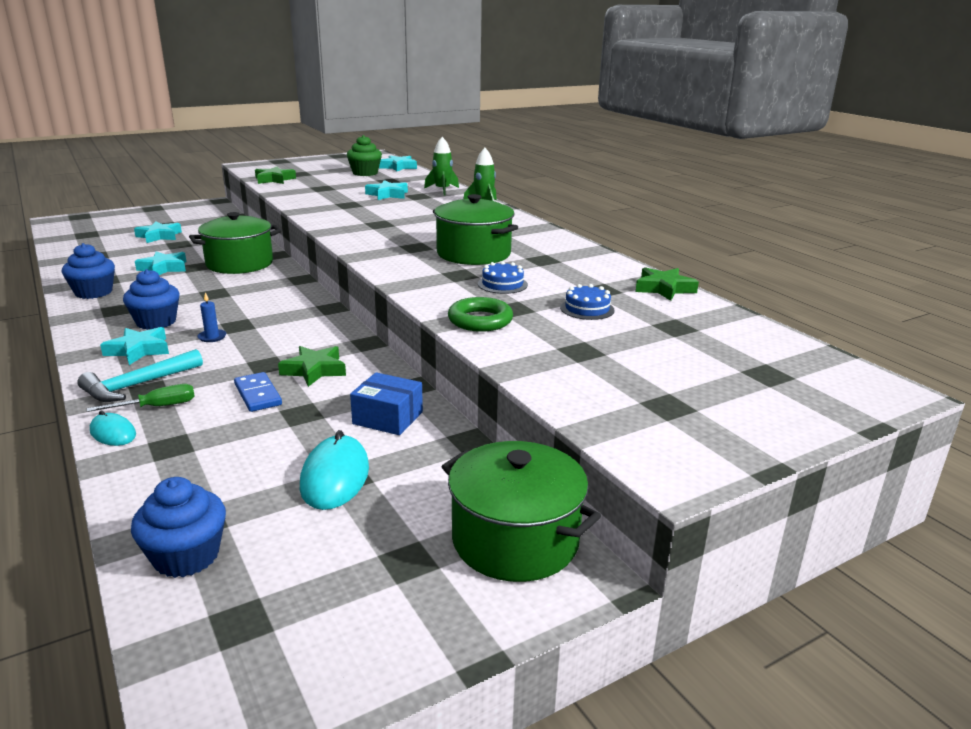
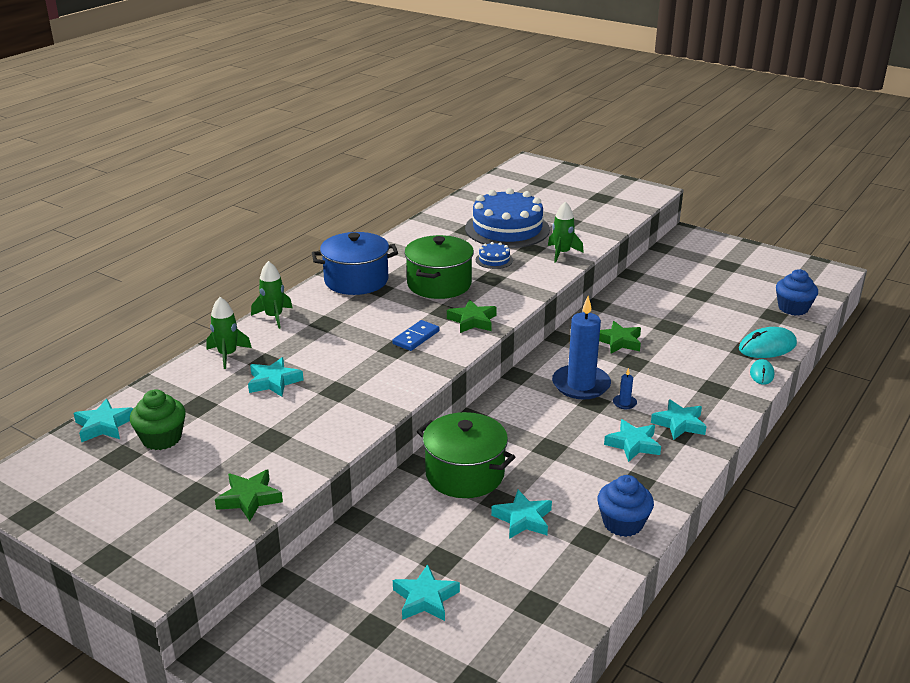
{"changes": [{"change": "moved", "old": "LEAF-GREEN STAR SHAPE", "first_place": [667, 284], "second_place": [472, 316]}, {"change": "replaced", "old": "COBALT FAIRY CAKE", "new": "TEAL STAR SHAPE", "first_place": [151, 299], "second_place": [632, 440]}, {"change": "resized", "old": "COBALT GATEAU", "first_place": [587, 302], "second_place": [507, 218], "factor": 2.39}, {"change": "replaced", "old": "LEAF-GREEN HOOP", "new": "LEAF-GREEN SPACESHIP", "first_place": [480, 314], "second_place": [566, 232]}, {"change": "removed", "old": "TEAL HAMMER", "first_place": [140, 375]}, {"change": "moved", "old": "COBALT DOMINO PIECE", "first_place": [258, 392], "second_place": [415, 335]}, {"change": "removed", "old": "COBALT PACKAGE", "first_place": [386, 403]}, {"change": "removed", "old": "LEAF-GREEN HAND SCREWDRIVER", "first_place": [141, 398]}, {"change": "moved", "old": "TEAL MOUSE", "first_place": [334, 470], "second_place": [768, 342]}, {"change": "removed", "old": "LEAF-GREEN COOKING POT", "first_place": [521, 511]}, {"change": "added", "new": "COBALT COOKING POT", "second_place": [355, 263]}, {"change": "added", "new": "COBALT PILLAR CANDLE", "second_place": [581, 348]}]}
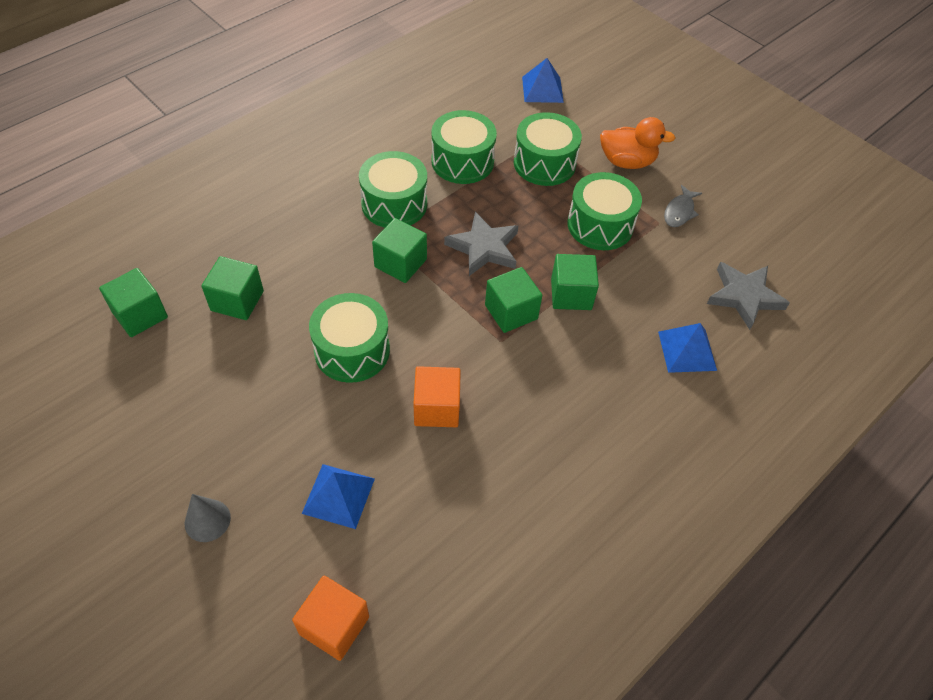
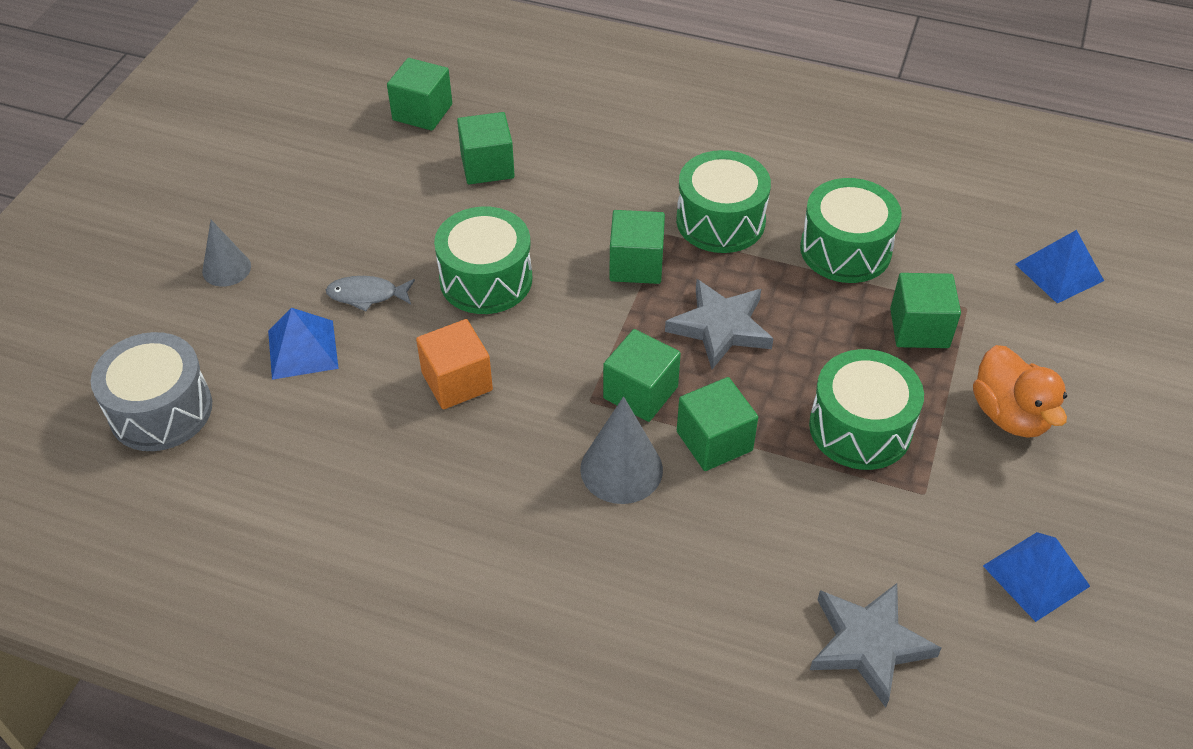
{"changes": [{"change": "replaced", "old": "LEAF-GREEN TOY DRUM", "new": "LEAF-GREEN SOLID CUBE", "first_place": [548, 149], "second_place": [925, 310]}, {"change": "moved", "old": "GRAY FISH FIGURE", "first_place": [683, 206], "second_place": [370, 294]}, {"change": "moved", "old": "COBALT SOLID PYRAMID", "first_place": [687, 348], "second_place": [1036, 577]}, {"change": "replaced", "old": "BRIGHT ORANGE SOLID CUBE", "new": "GRAY TOY DRUM", "first_place": [330, 618], "second_place": [151, 391]}, {"change": "added", "new": "GRAY SOLID CONE", "second_place": [621, 450]}]}
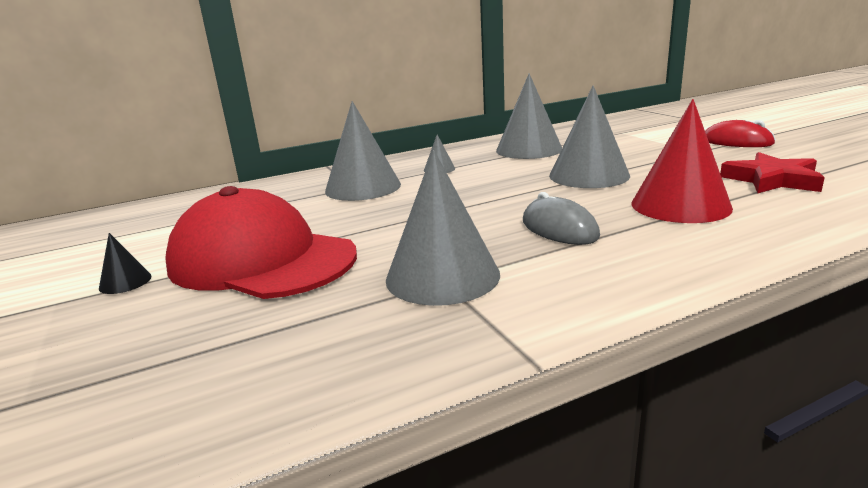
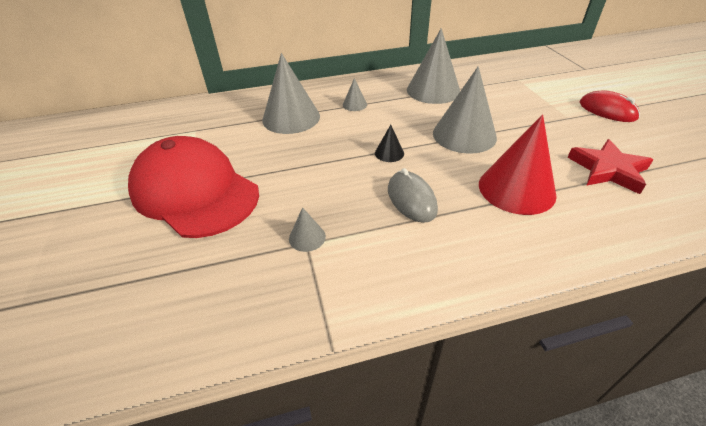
{"changes": [{"change": "resized", "old": "GRAY SOLID CONE", "first_place": [443, 228], "second_place": [307, 229], "factor": 0.45}, {"change": "moved", "old": "EBONY SOLID CONE", "first_place": [125, 263], "second_place": [389, 143]}]}
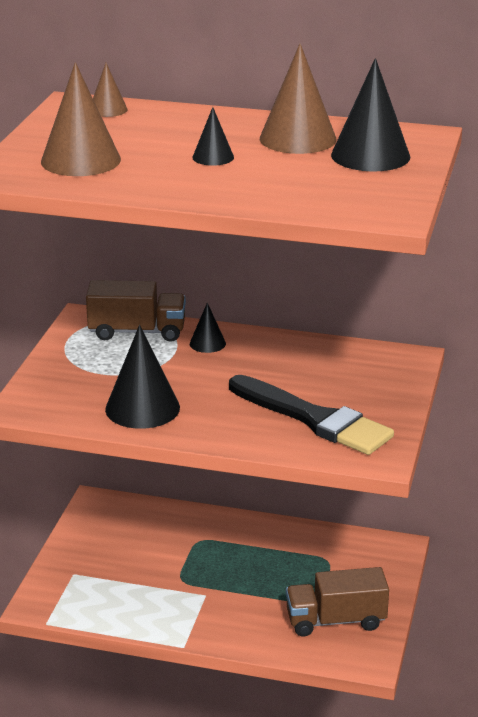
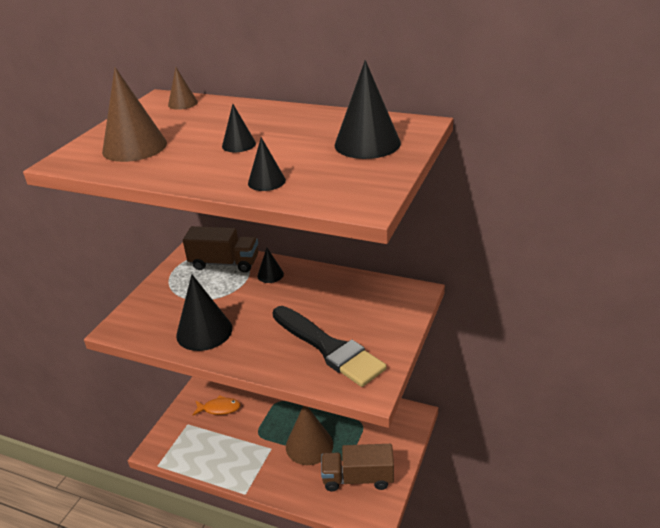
{"changes": [{"change": "moved", "old": "BROWN SOLID CONE", "first_place": [298, 99], "second_place": [309, 435]}, {"change": "added", "new": "EBONY SOLID CONE", "second_place": [267, 164]}, {"change": "added", "new": "BRIGHT ORANGE FISH FIGURE", "second_place": [217, 405]}]}
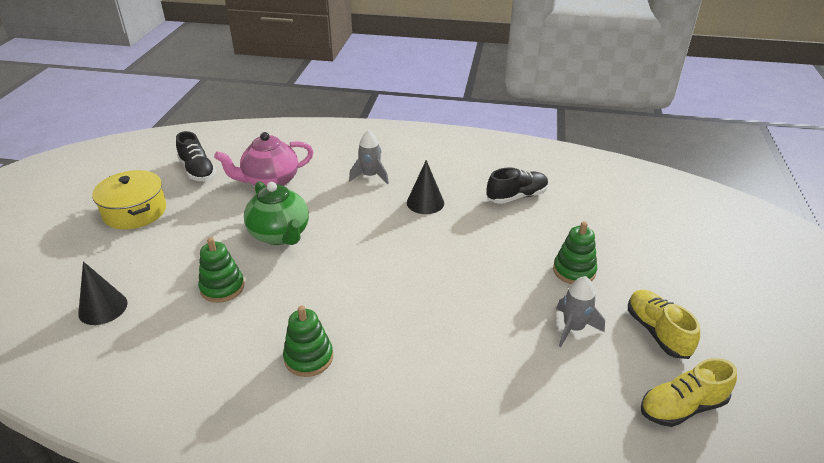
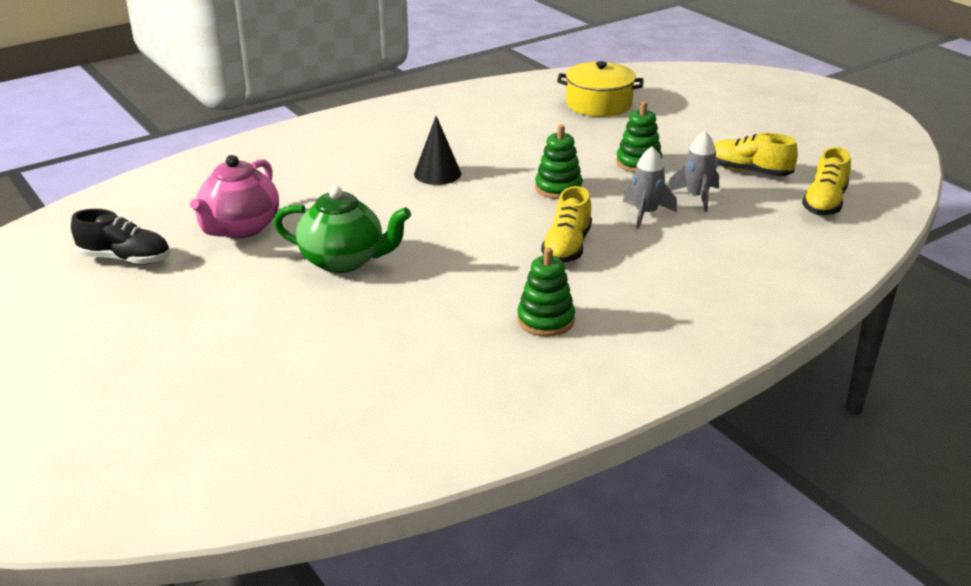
{"changes": [{"change": "moved", "old": "GRAY SPACESHIP", "first_place": [369, 157], "second_place": [650, 187]}, {"change": "removed", "old": "EBONY SNEAKER", "first_place": [518, 186]}, {"change": "moved", "old": "GOLDEN COOKING POT", "first_place": [129, 200], "second_place": [600, 89]}, {"change": "moved", "old": "LEAF-GREEN STACKING TOY", "first_place": [221, 270], "second_place": [559, 162]}, {"change": "removed", "old": "EBONY SOLID CONE", "first_place": [103, 293]}, {"change": "added", "new": "GOLDEN SNEAKER", "second_place": [566, 224]}]}
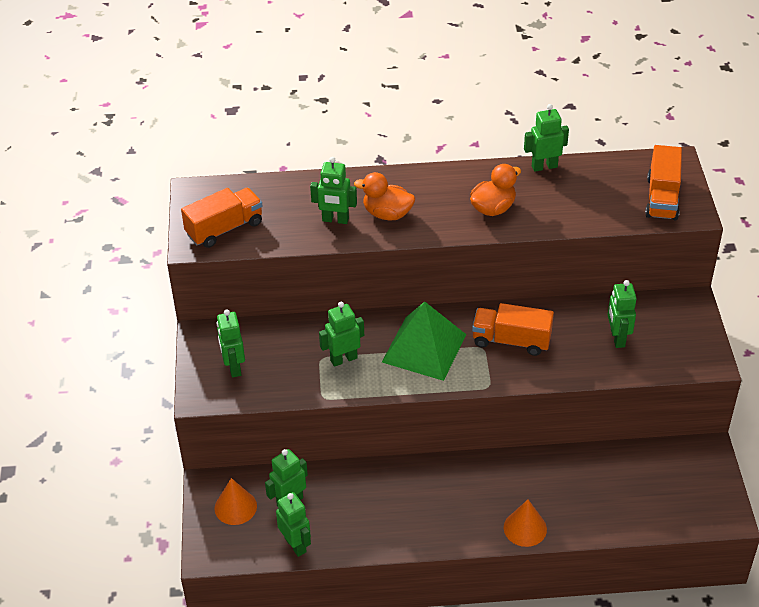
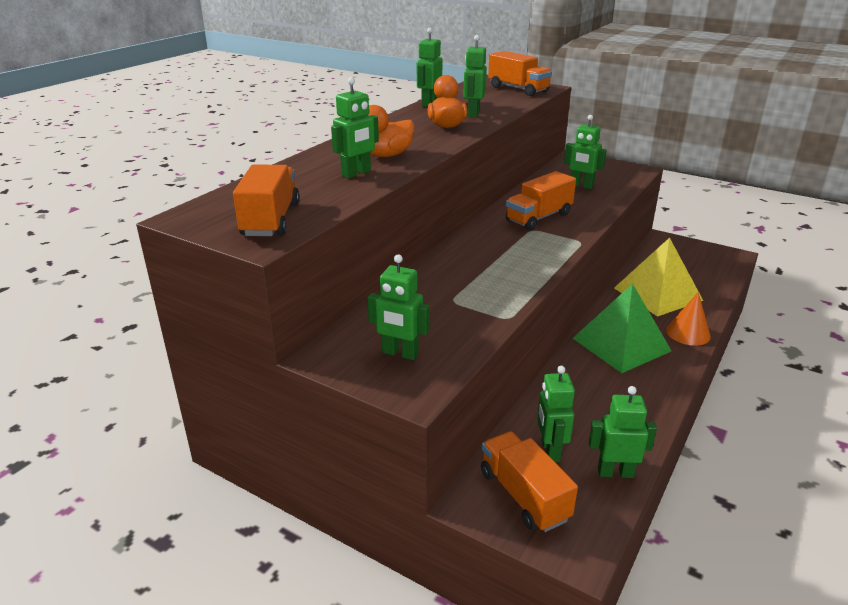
{"changes": [{"change": "moved", "old": "LEAF-GREEN ROBOT", "first_place": [341, 334], "second_place": [475, 76]}, {"change": "moved", "old": "LEAF-GREEN SOLID PYRAMID", "first_place": [424, 341], "second_place": [622, 328]}, {"change": "replaced", "old": "BRIGHT ORANGE SOLID CONE", "new": "BRIGHT ORANGE TRUCK", "first_place": [236, 501], "second_place": [529, 481]}, {"change": "added", "new": "GOLDEN SOLID PYRAMID", "second_place": [658, 277]}]}
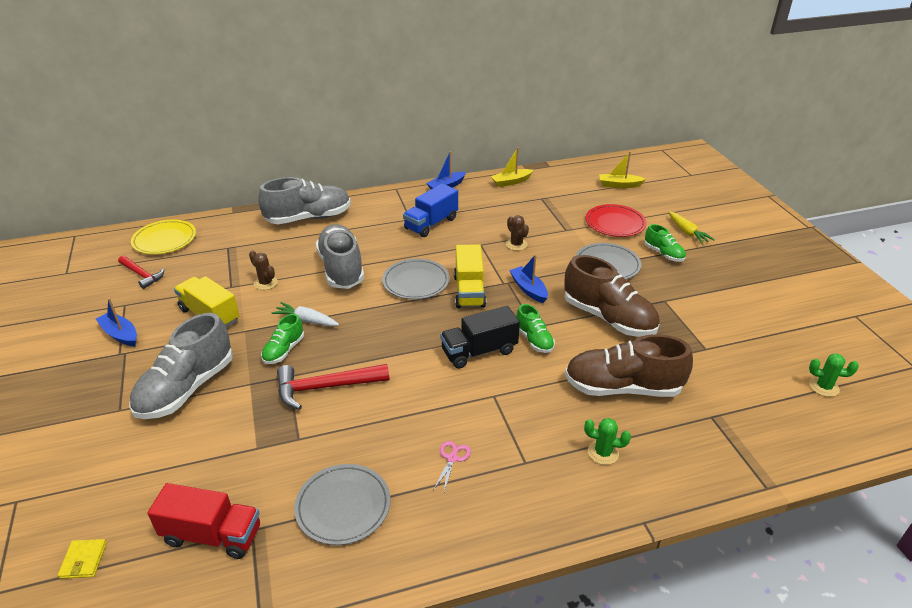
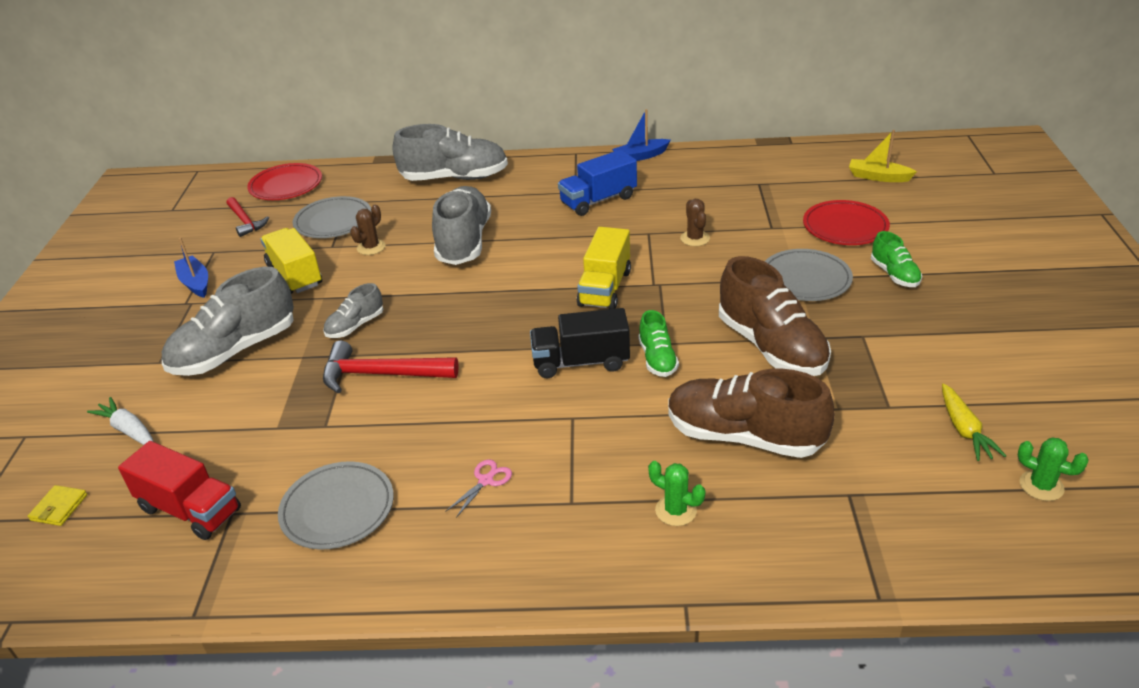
{"changes": [{"change": "removed", "old": "GOLDEN SAILBOAT", "first_place": [512, 167]}, {"change": "moved", "old": "GOLDEN CARROT", "first_place": [692, 227], "second_place": [974, 422]}, {"change": "recoloured", "old": "GOLDEN DINNER PLATE", "new": "CRIMSON DINNER PLATE", "first_place": [163, 237], "second_place": [284, 181]}, {"change": "turned", "old": "BROWN CACTUS", "first_place": [263, 270], "second_place": [368, 230], "degrees": 60}, {"change": "removed", "old": "COBALT SAILBOAT", "first_place": [528, 278]}, {"change": "moved", "old": "GRAY DINNER PLATE", "first_place": [416, 279], "second_place": [332, 217]}, {"change": "moved", "old": "SNOW-WHITE CARROT", "first_place": [305, 314], "second_place": [120, 421]}, {"change": "recoloured", "old": "LEAF-GREEN SNEAKER", "new": "GRAY SNEAKER", "first_place": [282, 339], "second_place": [353, 310]}]}
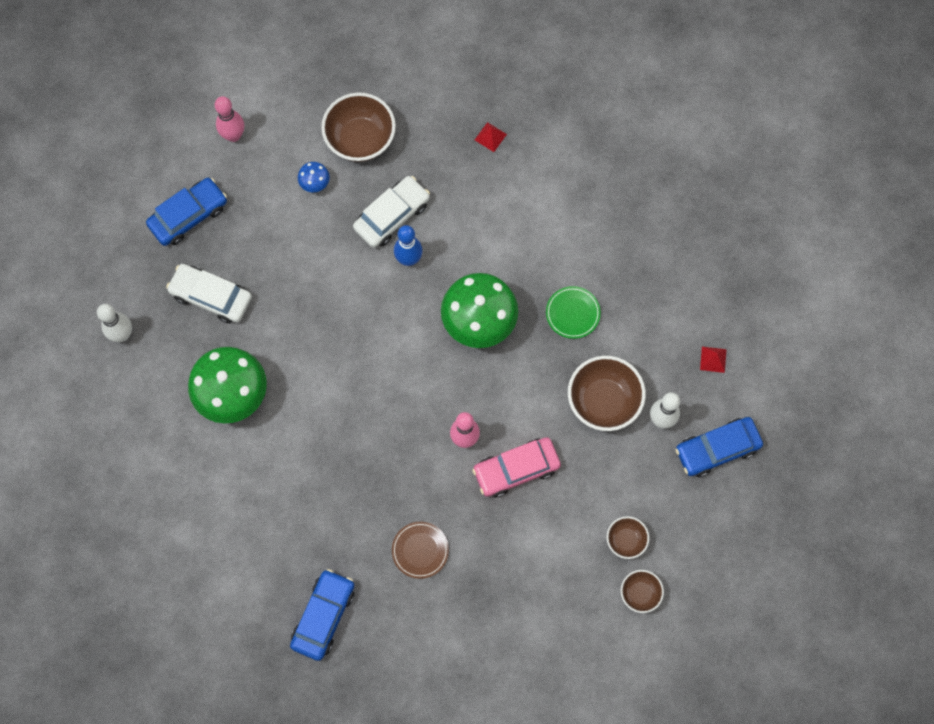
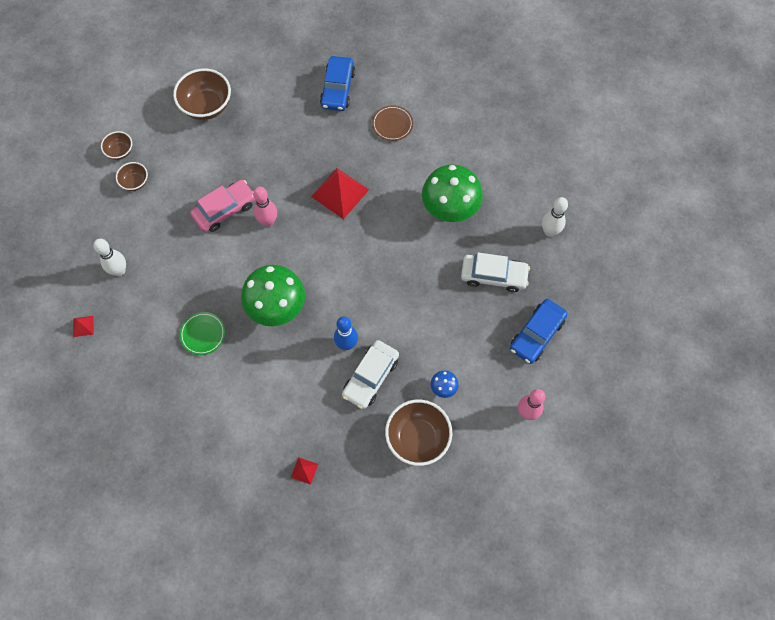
{"changes": [{"change": "moved", "old": "BROWN DEEP DISH", "first_place": [607, 393], "second_place": [202, 94]}, {"change": "removed", "old": "COBALT AUTOMOBILE", "first_place": [719, 447]}, {"change": "moved", "old": "BROWN DINNER PLATE", "first_place": [420, 550], "second_place": [392, 123]}, {"change": "added", "new": "CRIMSON SOLID PYRAMID", "second_place": [340, 193]}]}
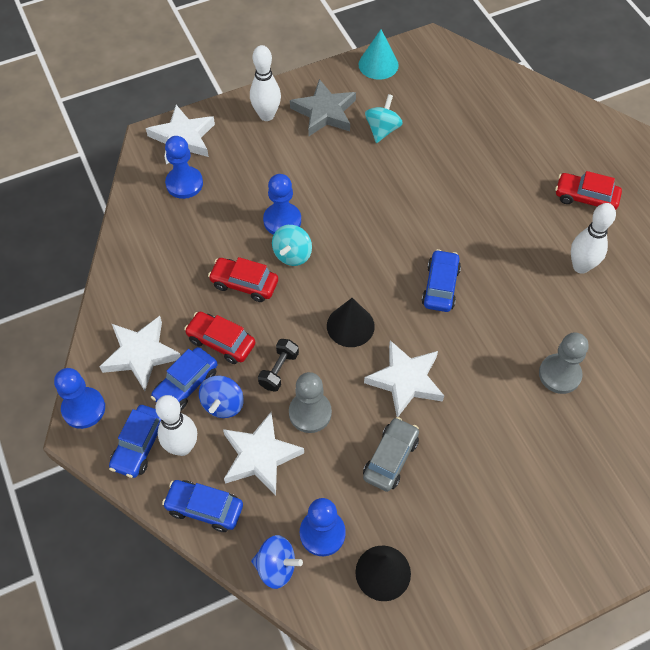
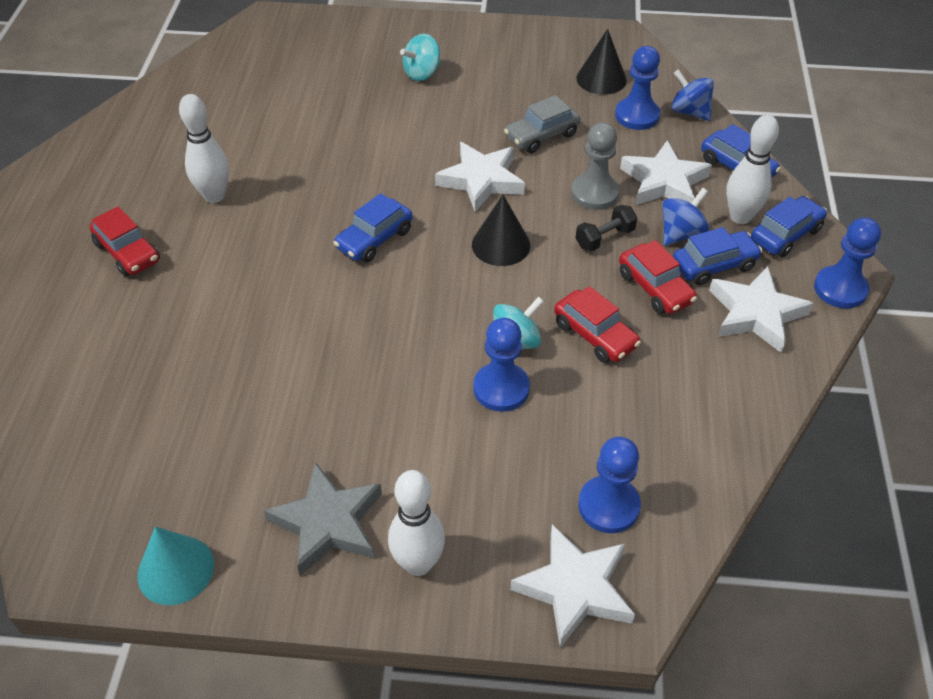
{"changes": [{"change": "moved", "old": "TEAL TOY TOP", "first_place": [384, 118], "second_place": [420, 57]}, {"change": "removed", "old": "GRAY PAWN", "first_place": [564, 363]}]}
